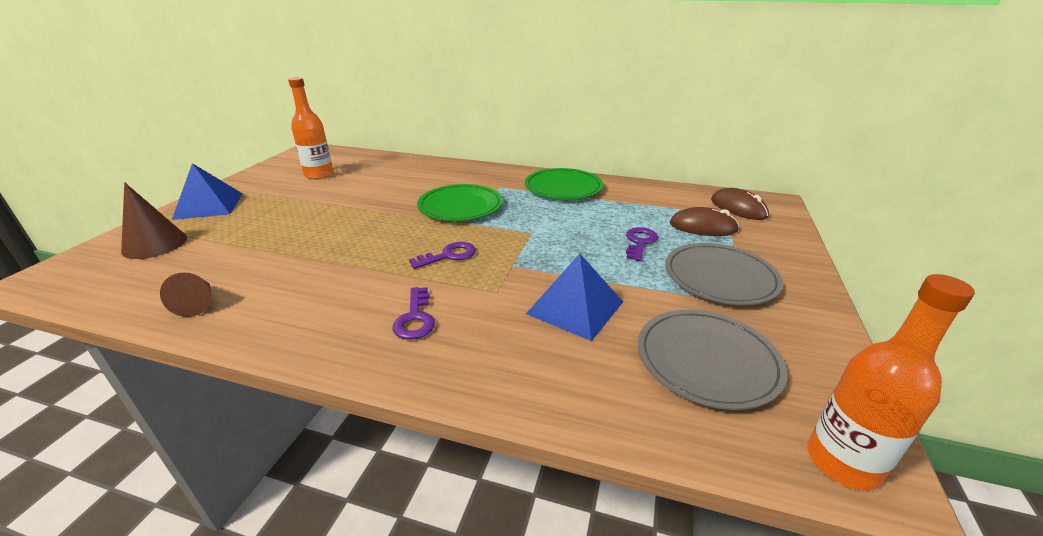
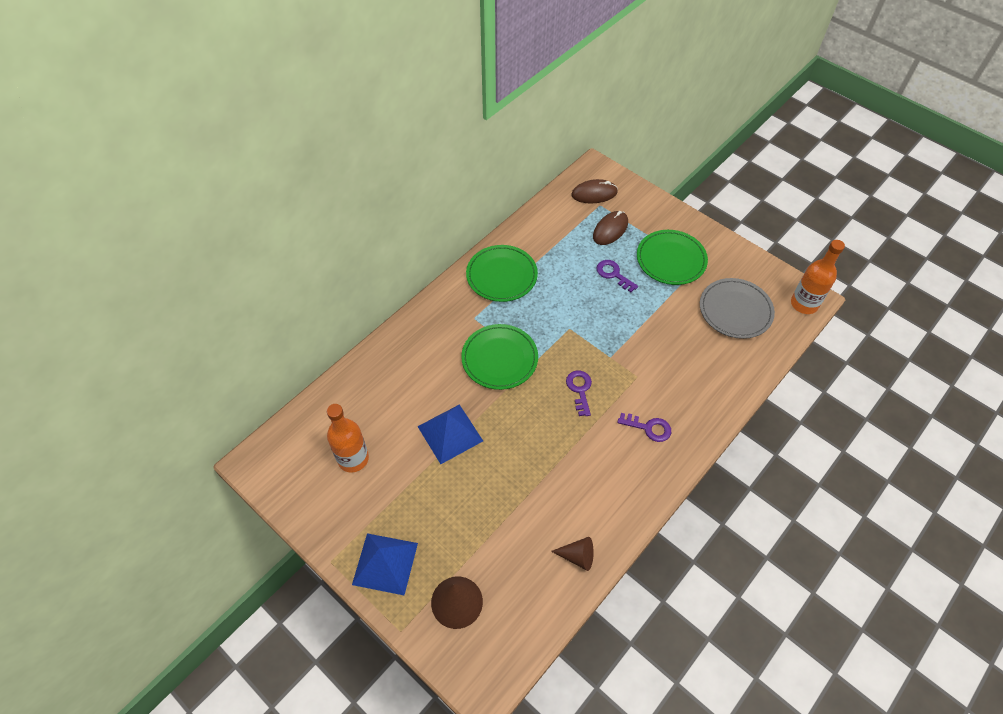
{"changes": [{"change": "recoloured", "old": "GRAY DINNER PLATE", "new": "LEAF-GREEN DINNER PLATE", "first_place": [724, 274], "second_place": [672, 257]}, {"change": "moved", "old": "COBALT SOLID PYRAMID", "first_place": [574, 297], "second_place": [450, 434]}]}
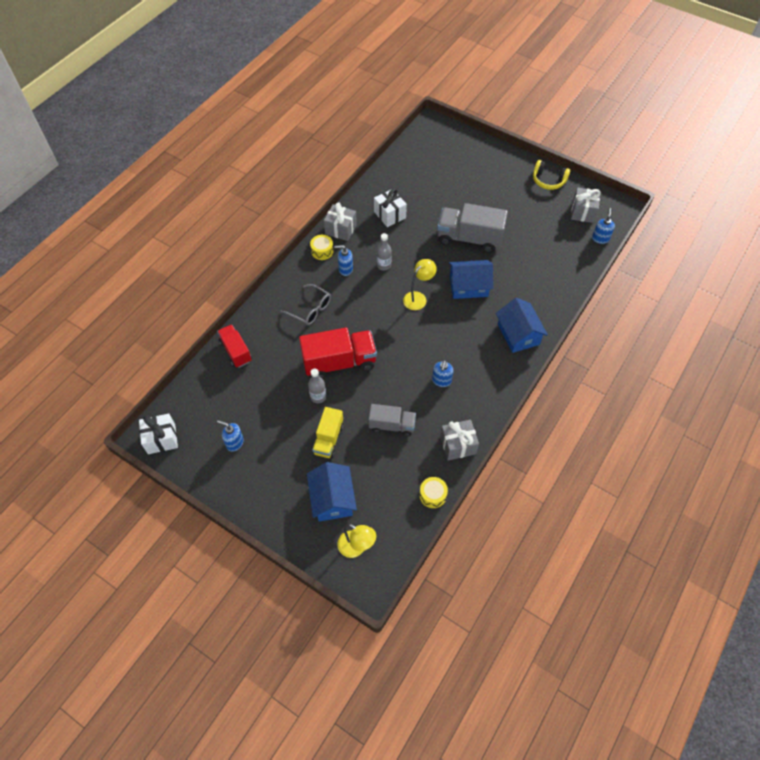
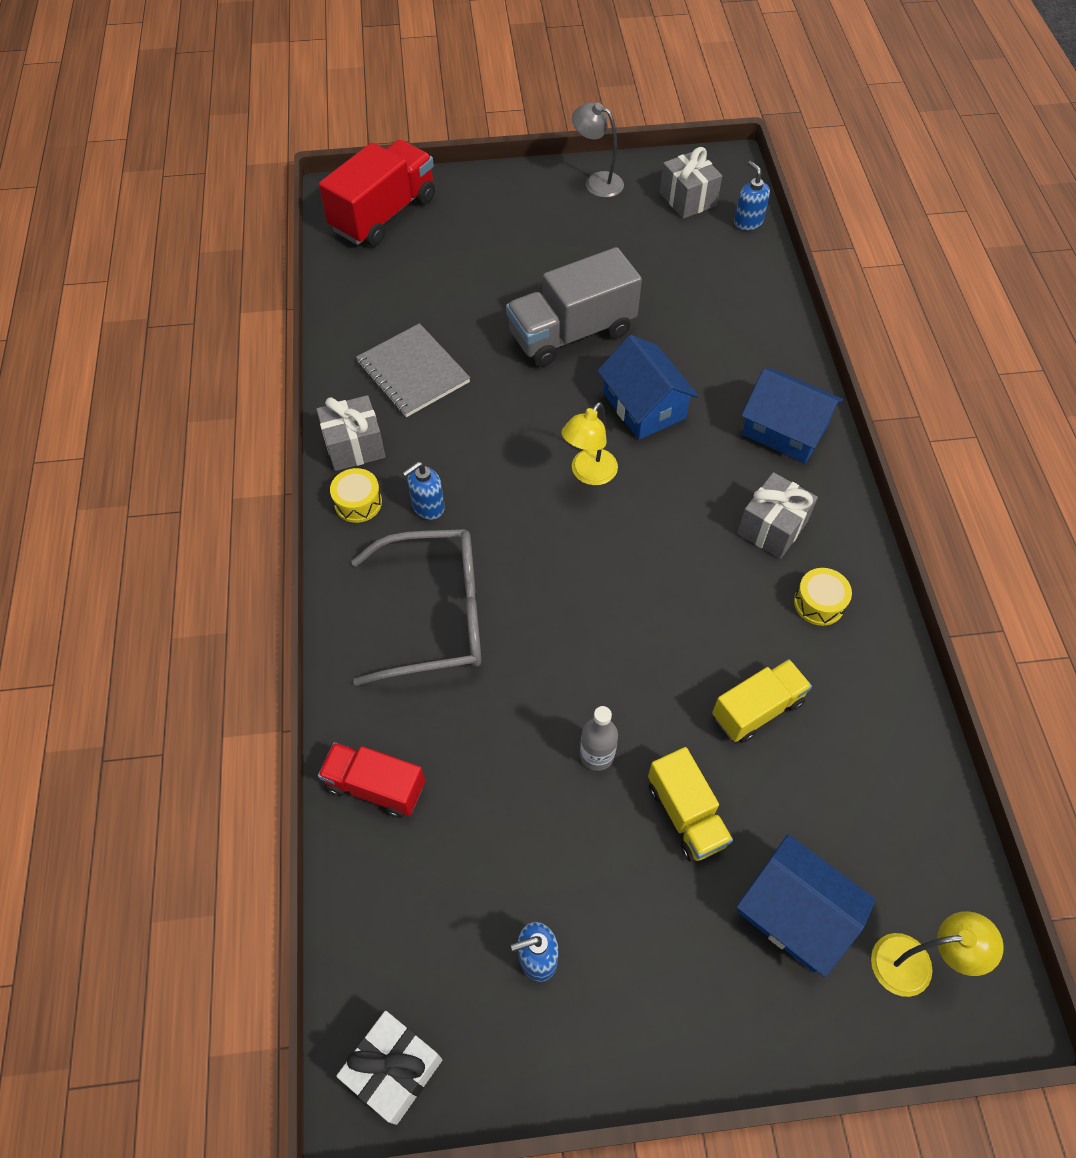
{"changes": [{"change": "replaced", "old": "GOLDEN OVER-EAR HEADPHONES", "new": "GRAY READING LAMP", "first_place": [551, 175], "second_place": [598, 150]}, {"change": "replaced", "old": "SNOW-WHITE GIFT", "new": "GRAY EXERCISE BOOK", "first_place": [390, 208], "second_place": [413, 370]}, {"change": "removed", "old": "GRAY BOTTLE", "first_place": [384, 252]}, {"change": "turned", "old": "GOLDEN READING LAMP", "first_place": [420, 284], "second_place": [589, 443], "degrees": -150}, {"change": "turned", "old": "COBALT HOUSE", "first_place": [471, 279], "second_place": [648, 387], "degrees": -75}, {"change": "resized", "old": "GRAY EYEGLASSES", "first_place": [305, 304], "second_place": [416, 607], "factor": 1.66}, {"change": "moved", "old": "CRIMSON TRUCK", "first_place": [338, 353], "second_place": [377, 193]}, {"change": "removed", "old": "COBALT SOAP PUMP", "first_place": [443, 373]}, {"change": "recoloured", "old": "GRAY TRUCK", "new": "GOLDEN TRUCK", "first_place": [392, 420], "second_place": [762, 701]}, {"change": "moved", "old": "GRAY GIFT", "first_place": [459, 440], "second_place": [777, 515]}, {"change": "moved", "old": "GOLDEN TOY DRUM", "first_place": [433, 492], "second_place": [823, 597]}]}
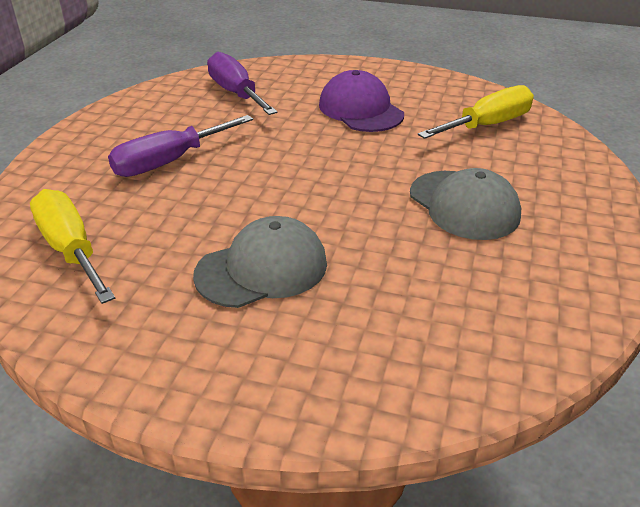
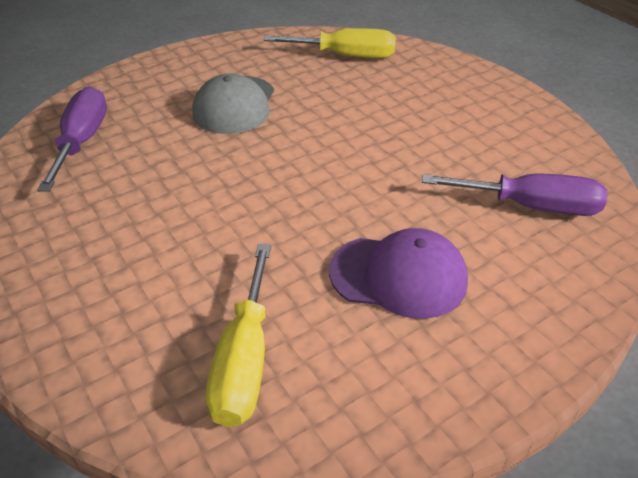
{"changes": [{"change": "moved", "old": "ROYAL PURPLE HAND SCREWDRIVER", "first_place": [180, 146], "second_place": [72, 139]}, {"change": "removed", "old": "GRAY BASEBALL CAP", "first_place": [465, 204]}]}
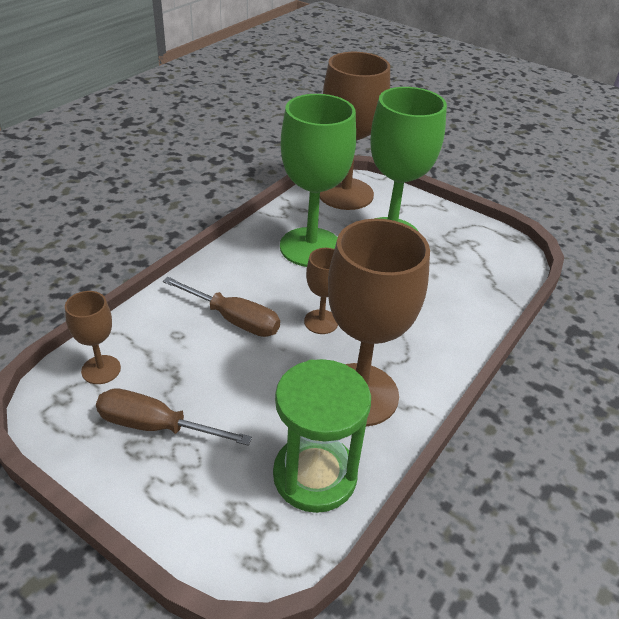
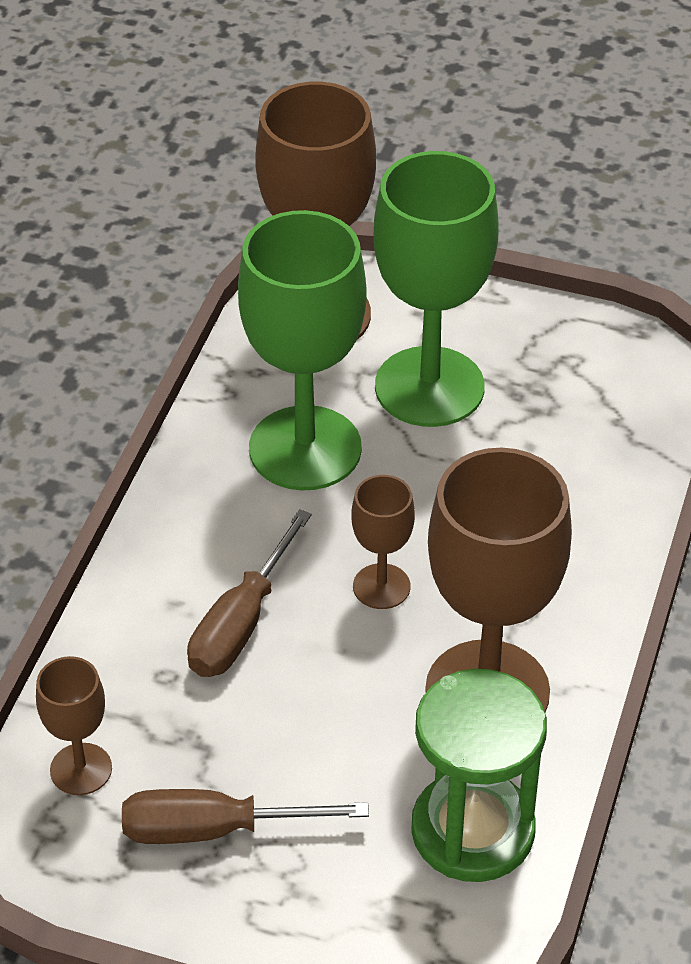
{"changes": [{"change": "turned", "old": "BROWN HAND SCREWDRIVER", "first_place": [221, 307], "second_place": [249, 593], "degrees": 105}]}
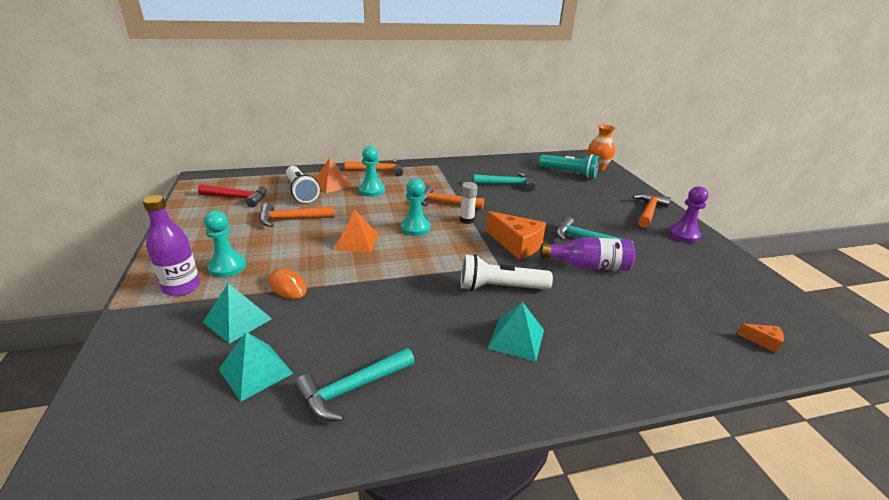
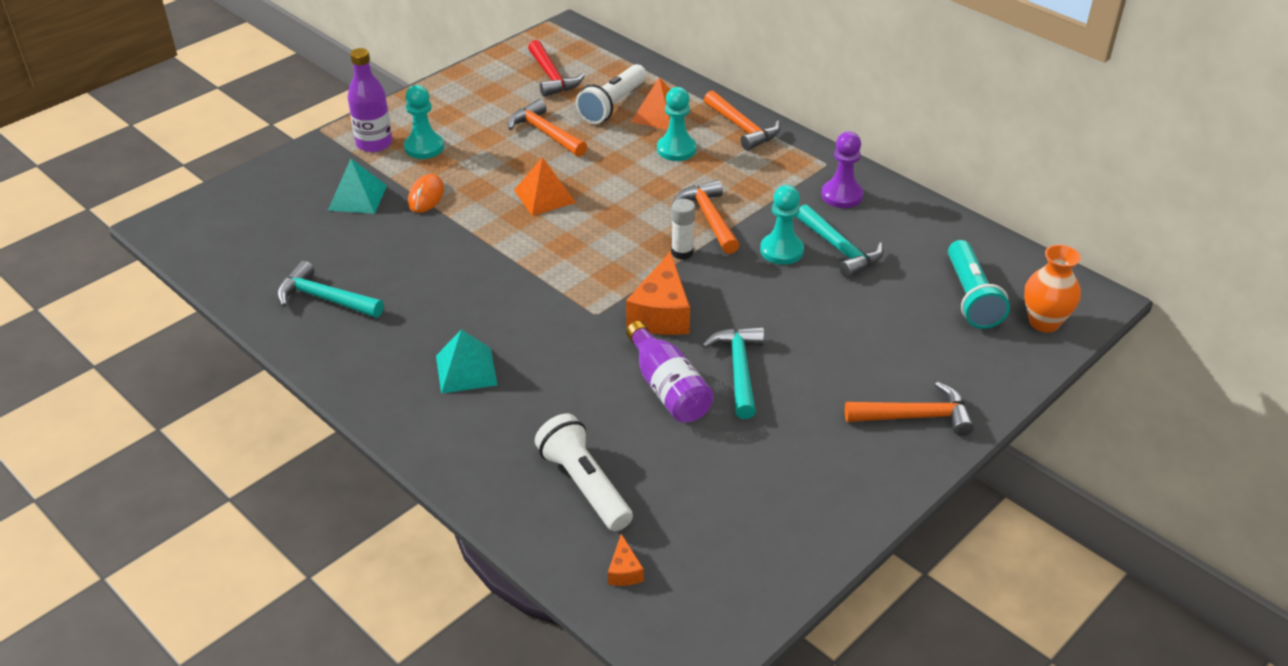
{"changes": [{"change": "moved", "old": "TEAL PAWN", "first_place": [415, 207], "second_place": [782, 225]}, {"change": "moved", "old": "ROYAL PURPLE PAWN", "first_place": [689, 214], "second_place": [842, 170]}, {"change": "moved", "old": "SNOW-WHITE TORCH", "first_place": [507, 272], "second_place": [584, 472]}, {"change": "removed", "old": "TEAL SOLID PYRAMID", "first_place": [256, 367]}]}
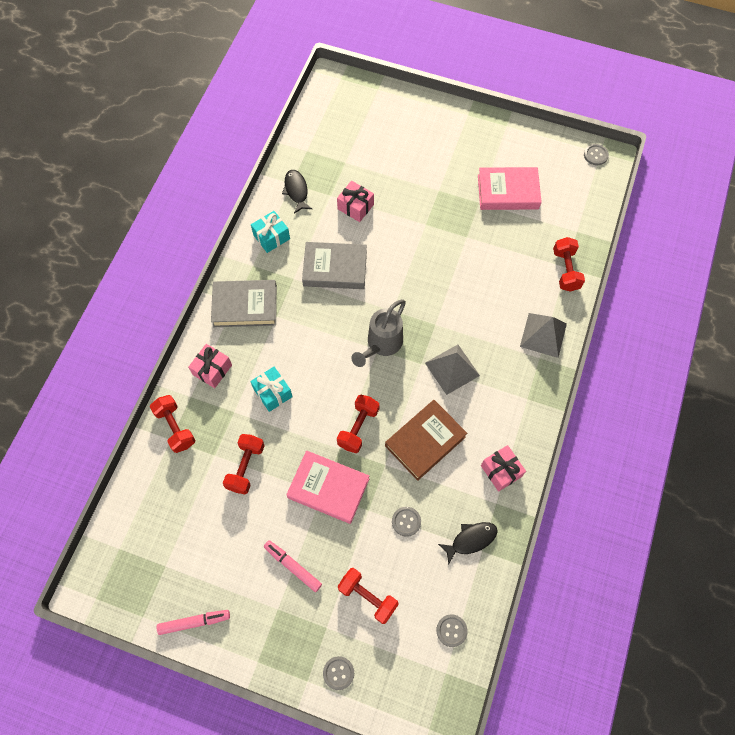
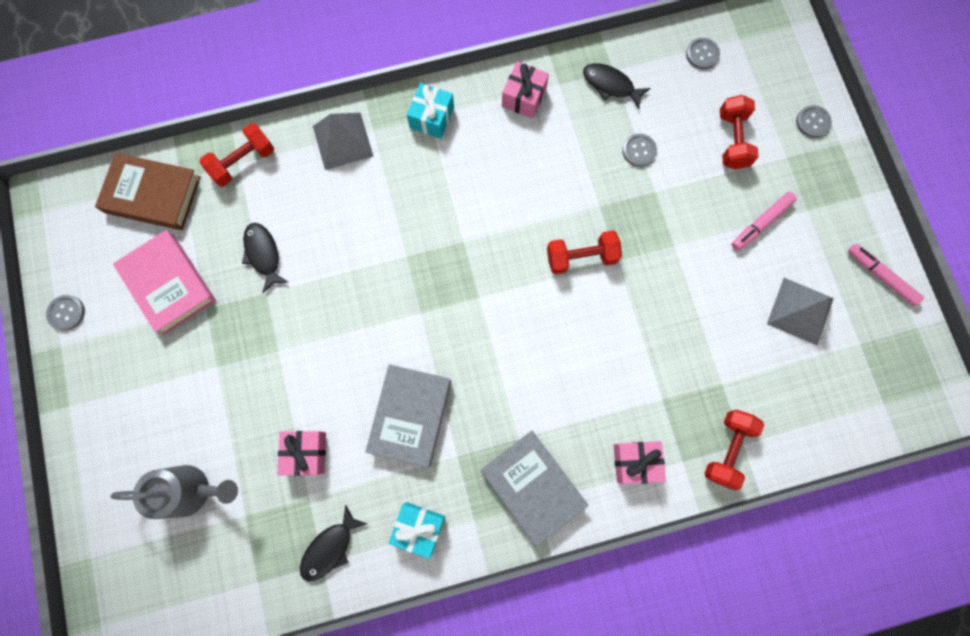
{"changes": [{"change": "moved", "old": "GRAY BUTTON", "first_place": [596, 154], "second_place": [65, 313]}, {"change": "turned", "old": "GRAY BOOK", "first_place": [334, 265], "second_place": [408, 415], "degrees": 45}, {"change": "moved", "old": "GRAY WATERING POT", "first_place": [378, 333], "second_place": [174, 492]}, {"change": "moved", "old": "GRAY SOLID PYRAMID", "first_place": [452, 370], "second_place": [800, 311]}, {"change": "moved", "old": "TEAL GIFT", "first_place": [271, 389], "second_place": [430, 111]}, {"change": "moved", "old": "BROWN BOOK", "first_place": [426, 440], "second_place": [148, 191]}, {"change": "removed", "old": "CRIMSON HAND WEIGHT", "first_place": [244, 464]}, {"change": "removed", "old": "ROSE-PINK BOOK", "first_place": [327, 487]}, {"change": "turned", "old": "ROSE-PINK FELT PEN", "first_place": [293, 566], "second_place": [764, 221], "degrees": 45}, {"change": "added", "new": "EBONY FISH FIGURE", "second_place": [265, 258]}]}
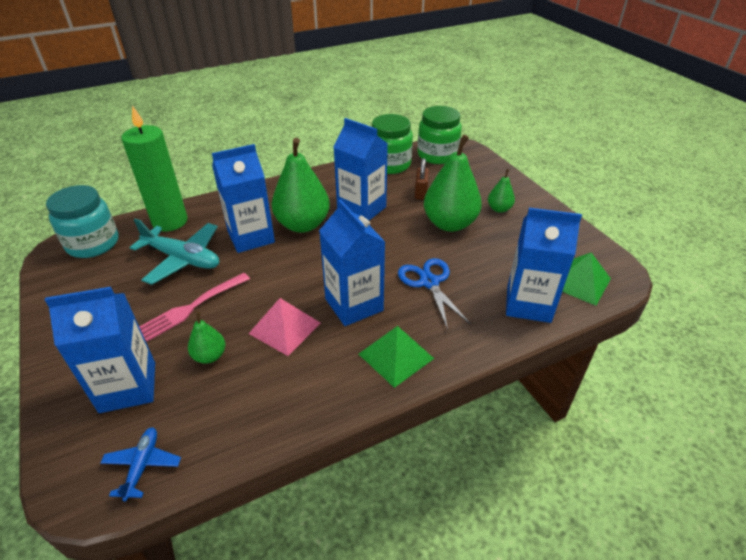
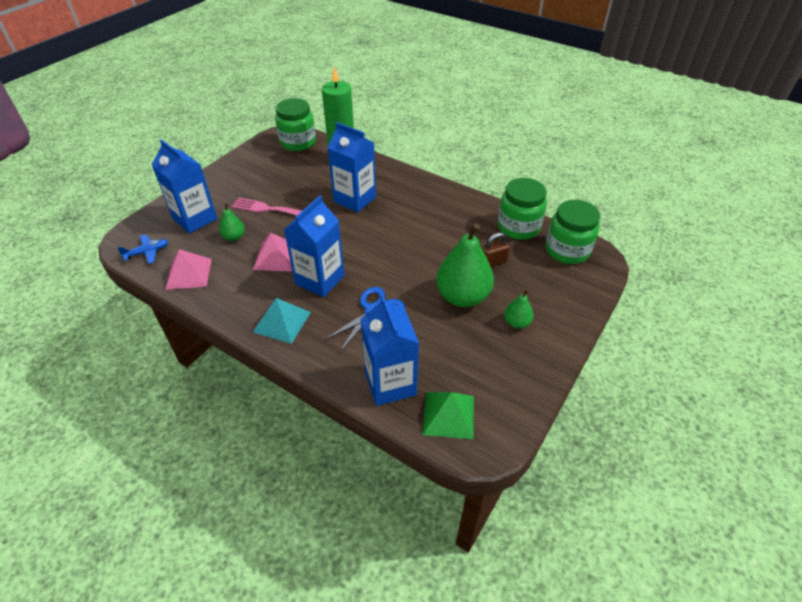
{"changes": [{"change": "removed", "old": "COBALT MILK CARTON", "first_place": [360, 169]}, {"change": "removed", "old": "LEAF-GREEN PEAR", "first_place": [301, 185]}, {"change": "recoloured", "old": "TEAL JAM JAR", "new": "LEAF-GREEN JAM JAR", "first_place": [82, 221], "second_place": [295, 124]}, {"change": "removed", "old": "TEAL TOY PLANE", "first_place": [174, 252]}, {"change": "recoloured", "old": "LEAF-GREEN SOLID PYRAMID", "new": "TEAL SOLID PYRAMID", "first_place": [396, 357], "second_place": [282, 321]}, {"change": "added", "new": "ROSE-PINK SOLID PYRAMID", "second_place": [188, 269]}]}
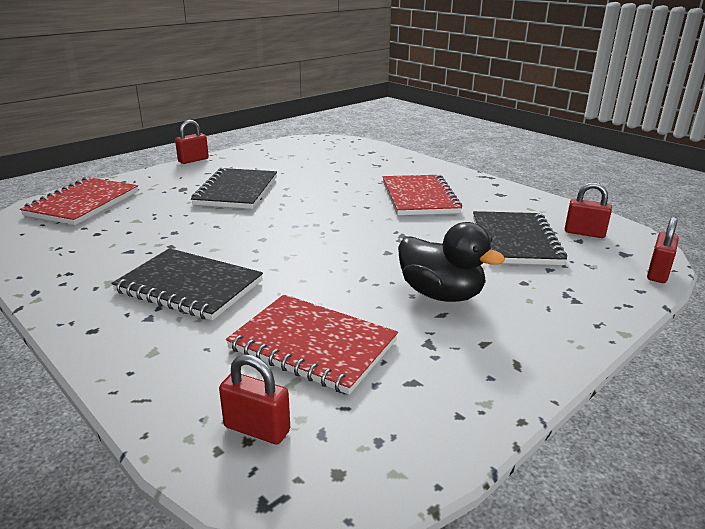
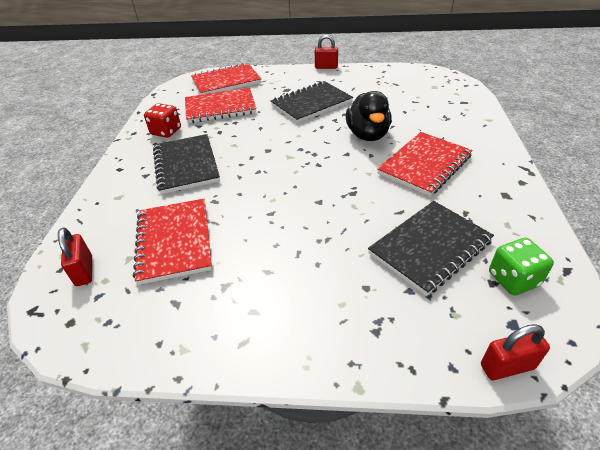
{"changes": [{"change": "replaced", "old": "CRIMSON SMALL LOCK", "new": "LEAF-GREEN GAME DIE", "first_place": [588, 210], "second_place": [521, 267]}, {"change": "moved", "old": "EBONY RUBBER DUCK", "first_place": [451, 262], "second_place": [368, 116]}, {"change": "added", "new": "CRIMSON EXERCISE BOOK", "second_place": [220, 105]}, {"change": "added", "new": "CRIMSON GAME DIE", "second_place": [162, 120]}]}
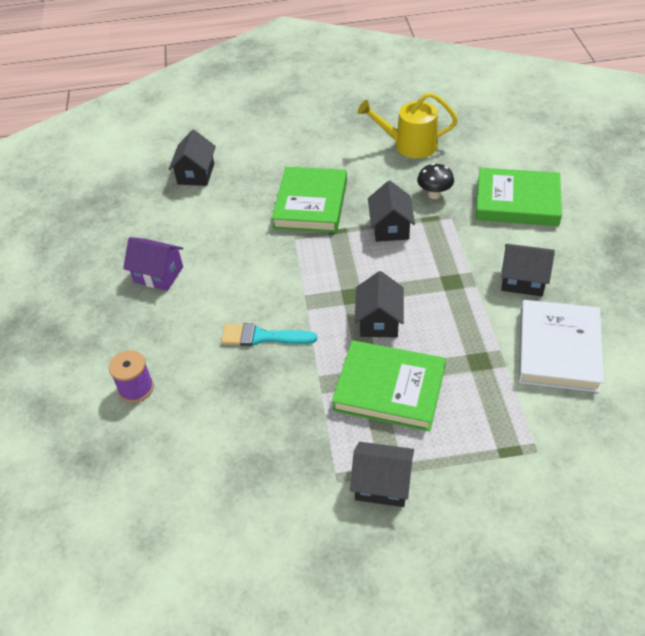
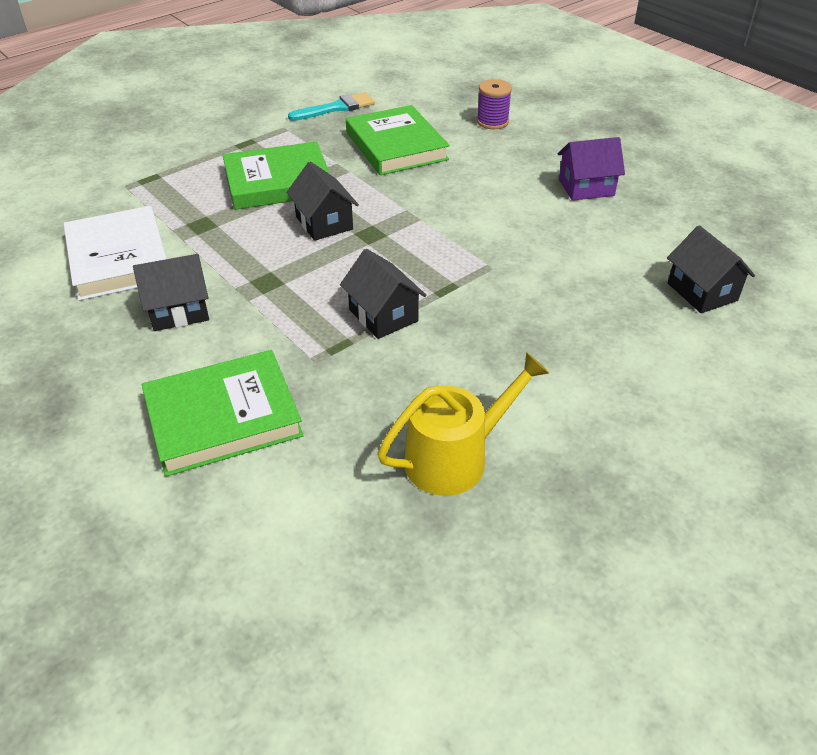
{"changes": [{"change": "removed", "old": "EBONY MUSHROOM", "first_place": [435, 181]}, {"change": "moved", "old": "LEAF-GREEN BOOK", "first_place": [309, 200], "second_place": [398, 140]}, {"change": "moved", "old": "TEAL BRUSH", "first_place": [269, 334], "second_place": [331, 106]}, {"change": "removed", "old": "EBONY HOUSE", "first_place": [382, 474]}]}
